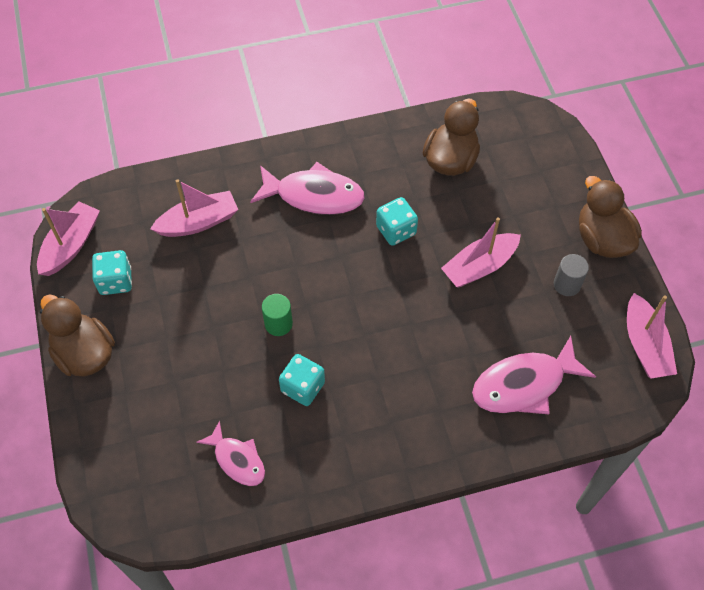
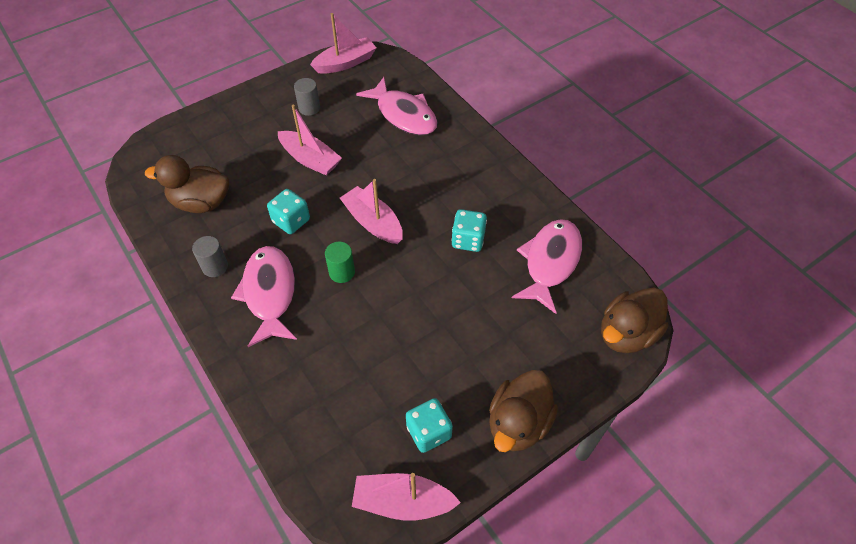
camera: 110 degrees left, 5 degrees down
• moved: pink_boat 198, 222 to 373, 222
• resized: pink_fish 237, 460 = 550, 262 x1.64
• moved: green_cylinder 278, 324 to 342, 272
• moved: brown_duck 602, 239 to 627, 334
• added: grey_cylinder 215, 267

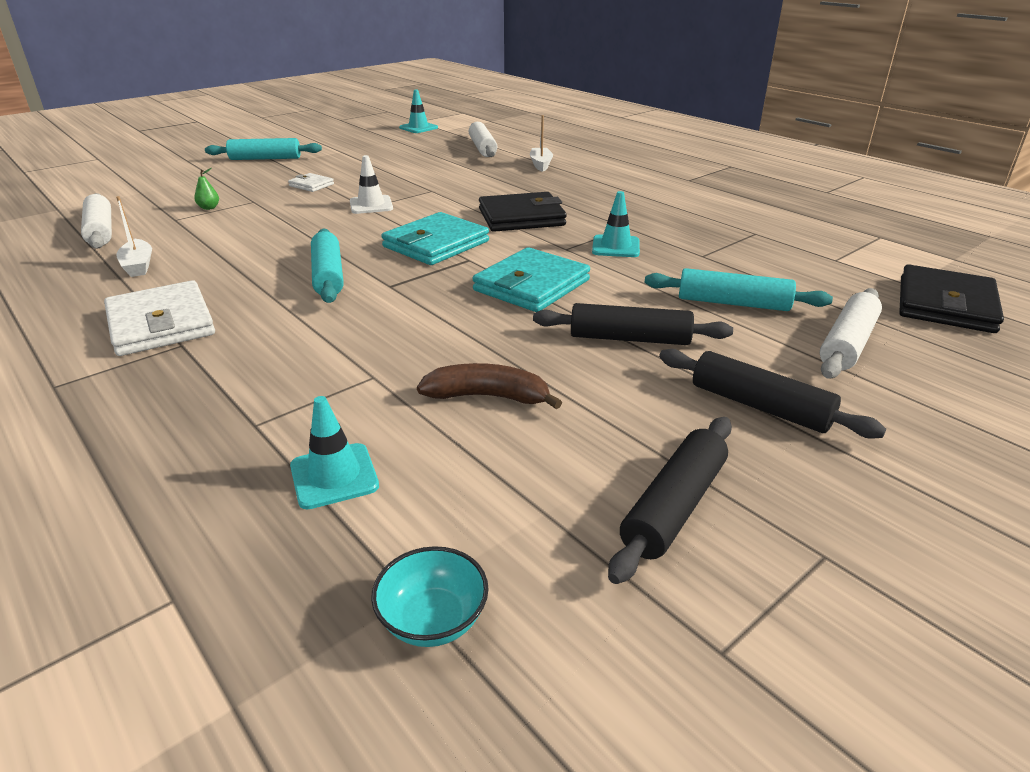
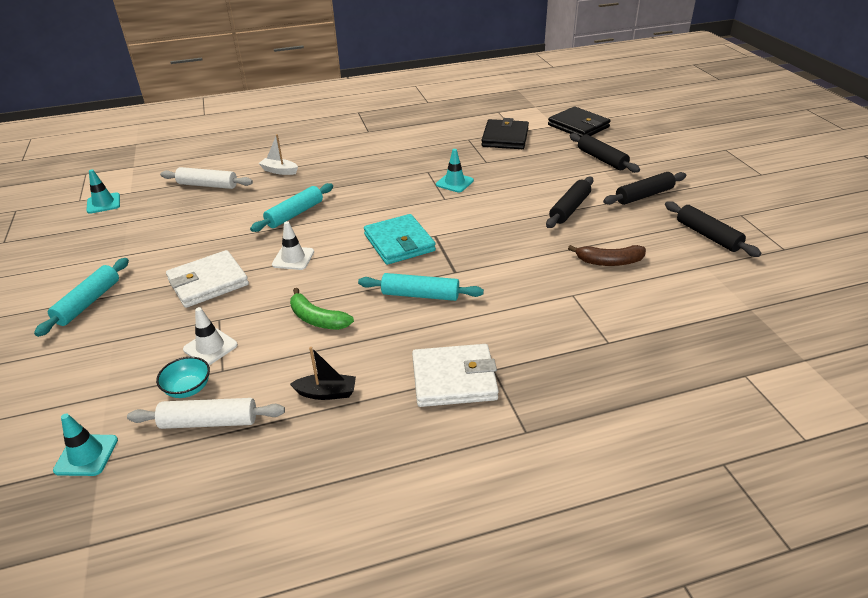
camera: 65 degrees left, 5 degrees up
• recoloured: white_boat 138, 266 to black_boat 326, 393
• replaced: green_pear 209, 208 to white_traffic_cone 210, 347
• resized: white_wallet 311, 185 = 208, 282 x1.98
• moved: turquoise_traffic_cone 334, 476 to 86, 455
• moved: turquoise_bowl 433, 620 to 188, 389
• turned: brown_banana 488, 397 = 609, 262 120 degrees counterclockwise
• removed: turquoise_wallet 531, 285
• moved: black_wallet 521, 217 to 505, 138
• moved: turquoise_rolling_pin 733, 303 to 295, 214
• recoloured: white_rolling_pin 847, 344 to black_rolling_pin 601, 159
• added: green_banana 317, 319

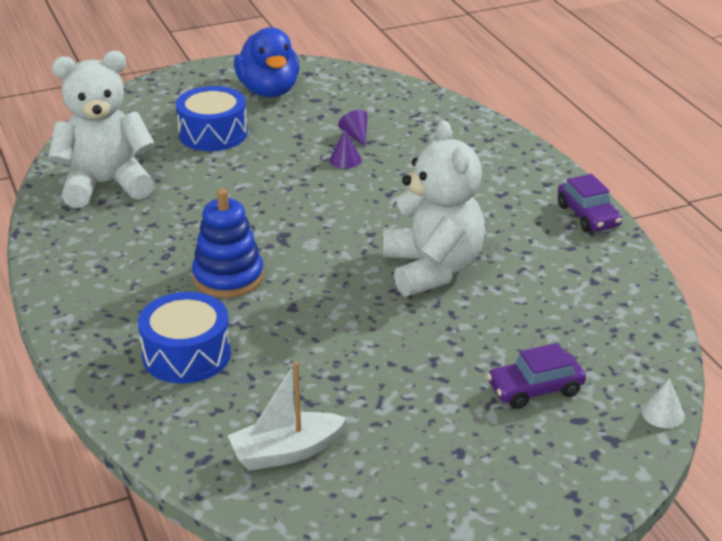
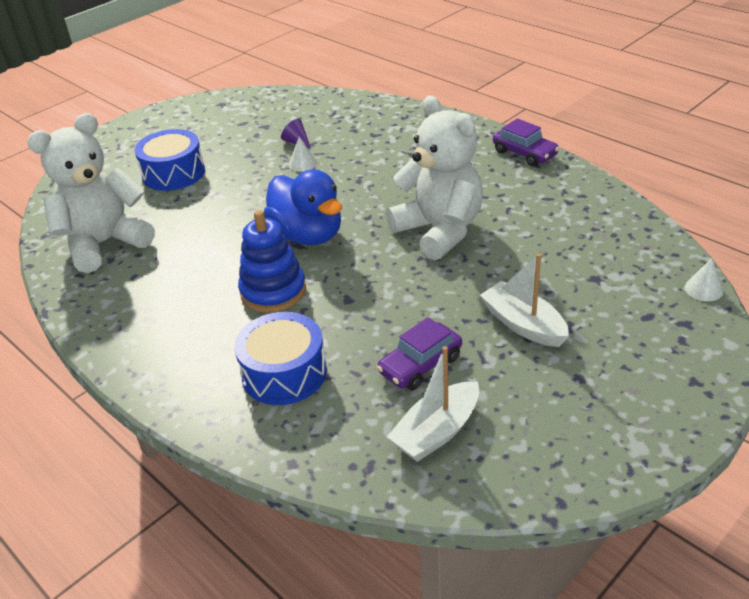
camera: 20 degrees left, 5 degrees up
• moved: blue_duck 269, 91 to 308, 235
• recoloured: purple_cone 345, 160 to white_cone 302, 163
• moved: purple_car 535, 389 to 420, 365
• added: white_boat 523, 324

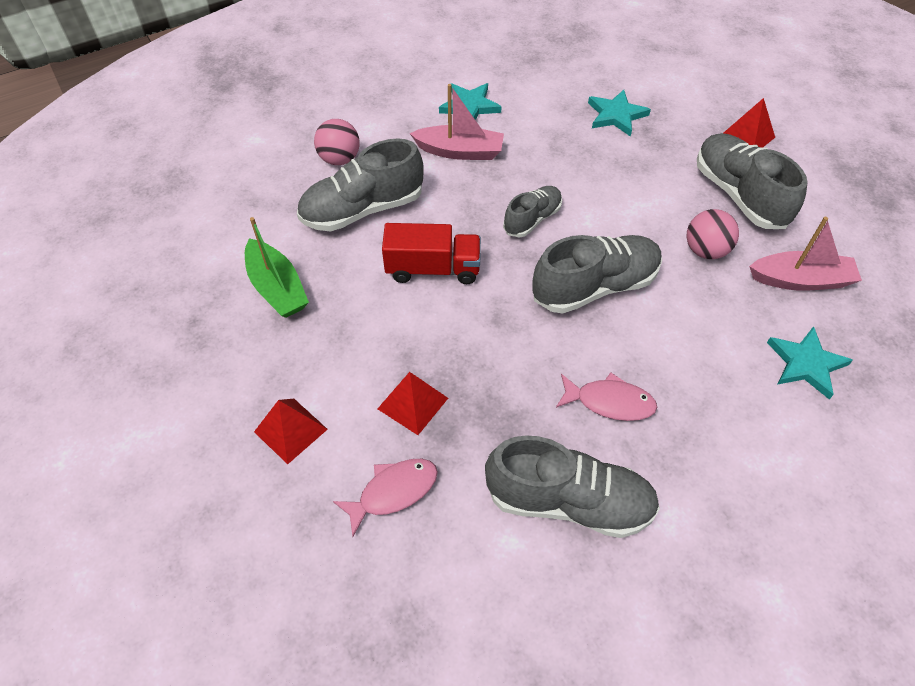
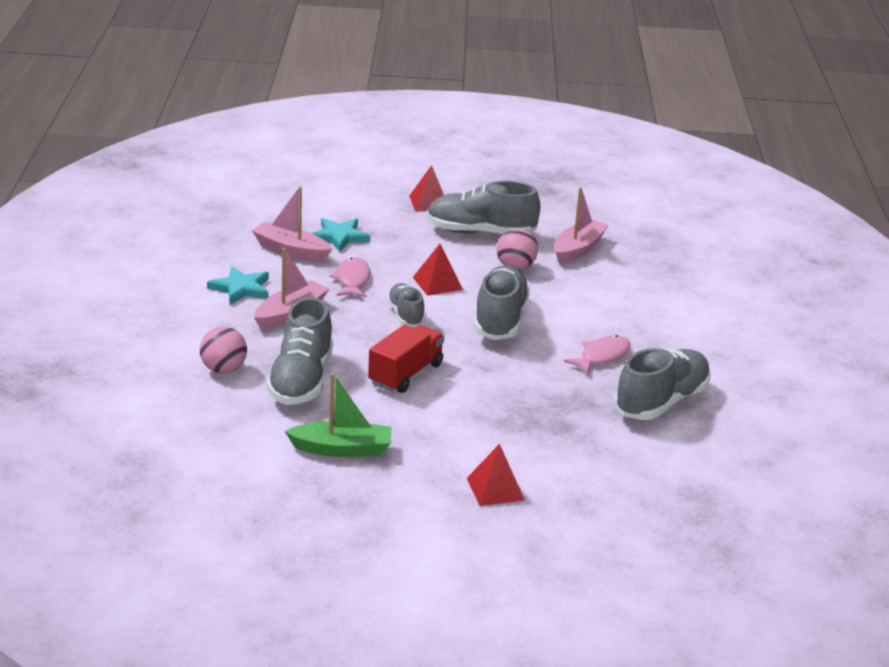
camera: 60 degrees left, 25 degrees down
• moved: pink_fish 393, 492 to 352, 280
• moved: red_pyramid 412, 403 to 437, 283
• removed: turquoise_star 806, 364
• added: pink_boat 291, 250

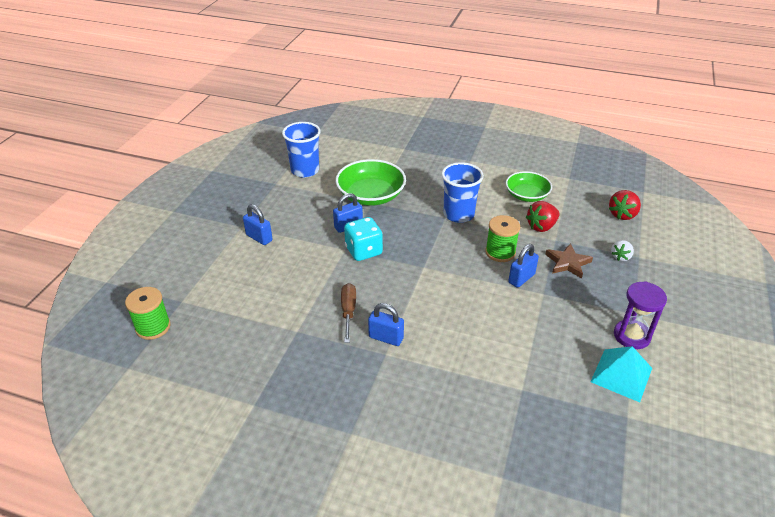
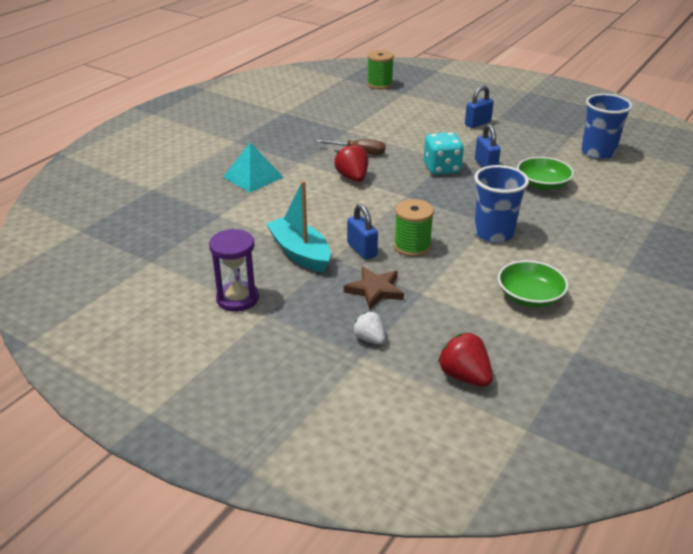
camera: 105 degrees right, 5 degrees down
• resized: green_bowl 371, 195 = 542, 184 x0.66
• removed: blue_padlock 386, 338
• moved: red_strawberry 541, 226 to 352, 178
• moved: turquoise_pyramid 621, 374 to 253, 177
• added: turquoise_boat 300, 253

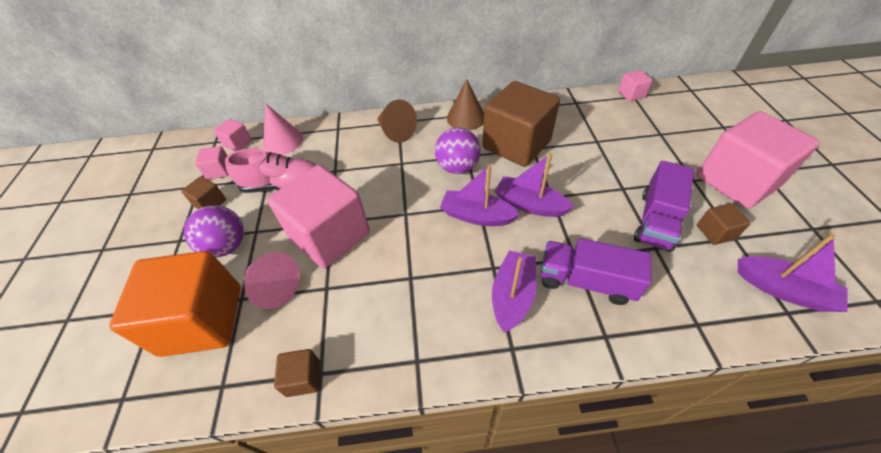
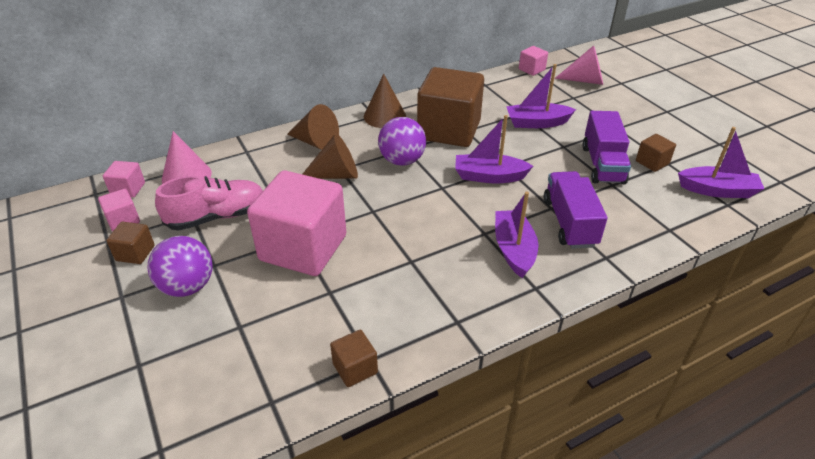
camera: 25 degrees left, 10 degrees down
• removed: orange_cube 202, 320
• moved: pink_cone 273, 287 to 585, 80
• moved: purple_boat 476, 216 to 537, 123
• turned: purple_truck 585, 281 = 569, 222 90 degrees clockwise
• removed: pink_cube 736, 181
• added: brown_cone 336, 175

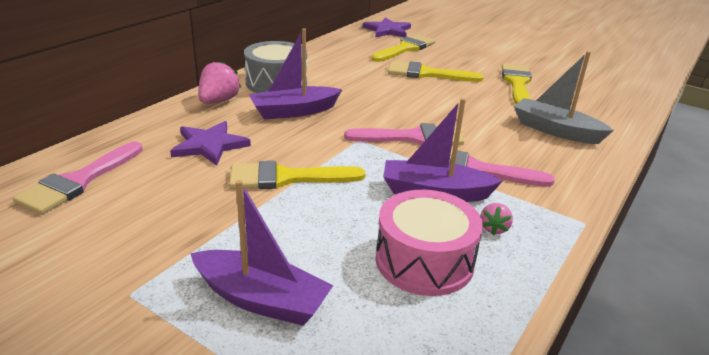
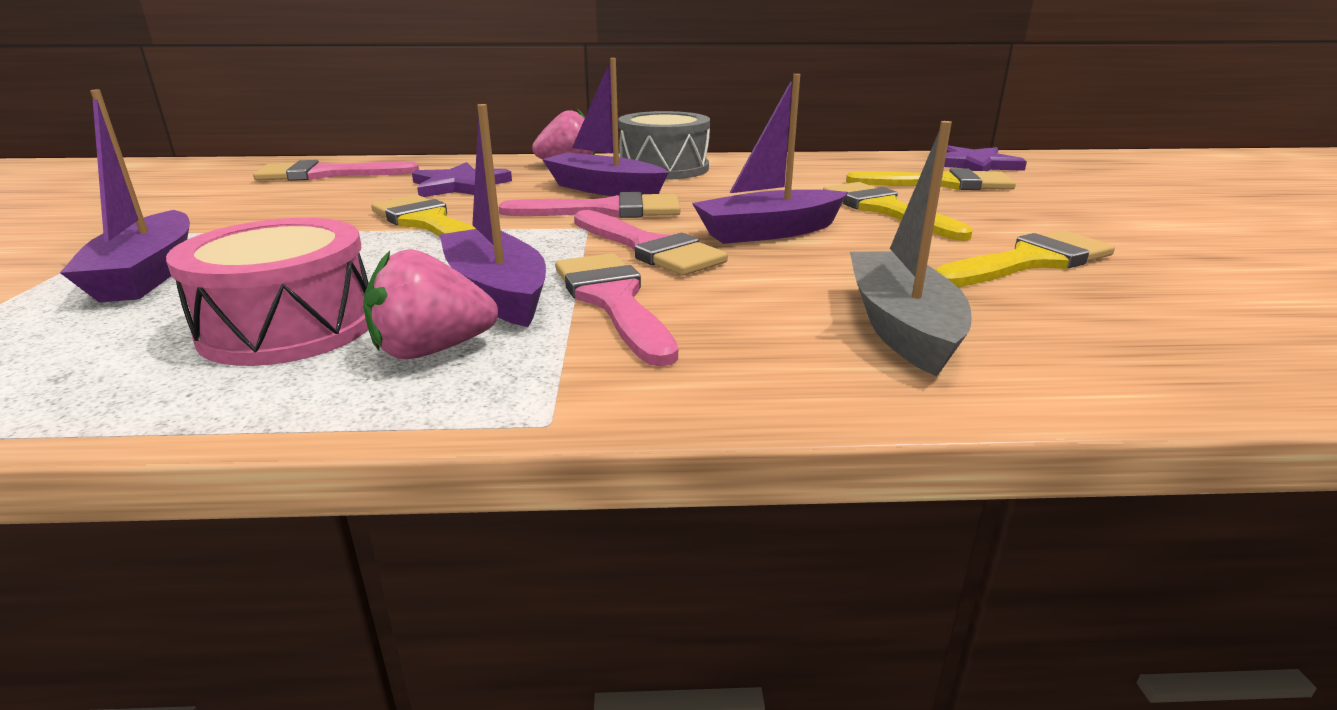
camera: 55 degrees right, 5 degrees down
• resized: pink_strawberry 494, 228 = 432, 350 x1.76
• added: pink_brush 606, 210
• added: purple_boat 769, 232

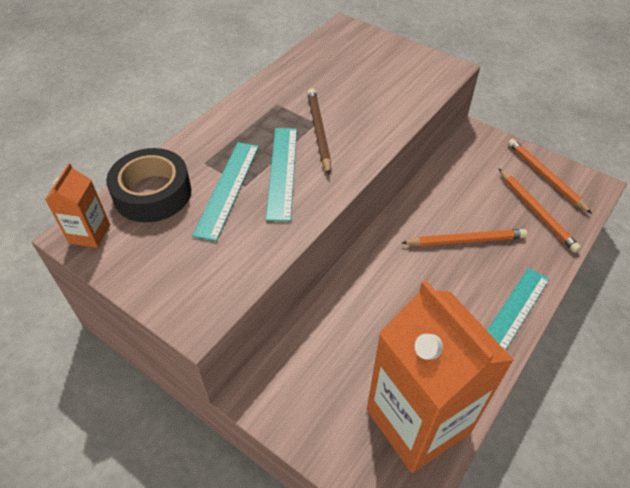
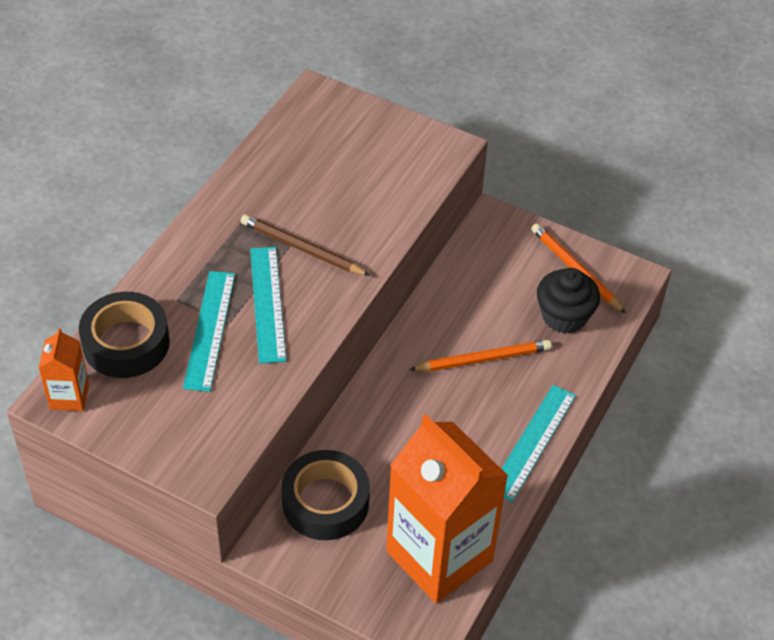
camera: 10 degrees left, 0 degrees up
• turned: brown_pencil 319, 132 = 302, 248 45 degrees counterclockwise
• replaced: orange_pencil 536, 212 to black_cupcake 564, 316
• added: black_tape 325, 502

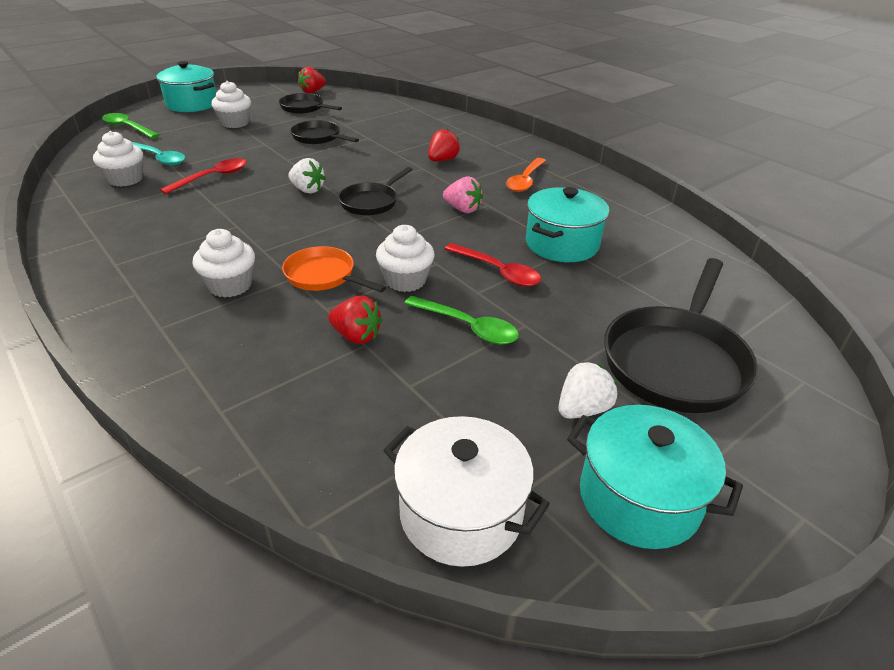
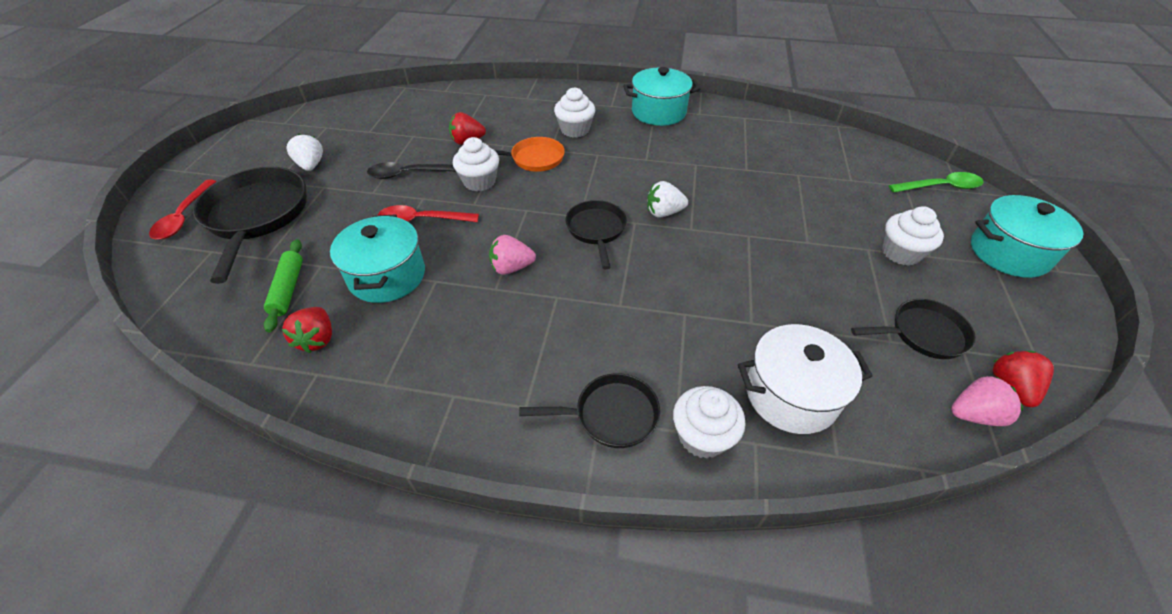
camera: 140 degrees right, 10 degrees up
• moved: white_cupcake 126, 179 to 702, 436
• removed: turquoise_spoon 159, 158
• moved: red_spoon 212, 177 to 184, 216
• moved: black_pan 318, 137 to 610, 415
• moved: white_pot 461, 513 to 791, 394
• recoloured: green_spoon 467, 327 to black_spoon 409, 174
• moved: red_strawberry 442, 160 to 317, 339
• removed: orange_spoon 525, 180
• turned: white_strawberry 582, 409 = 311, 165 150 degrees clockwise
• moved: turquoise_pot 638, 498 to 658, 112
• added: green_rolling_pin 288, 289
• added: pink_strawberry 974, 414

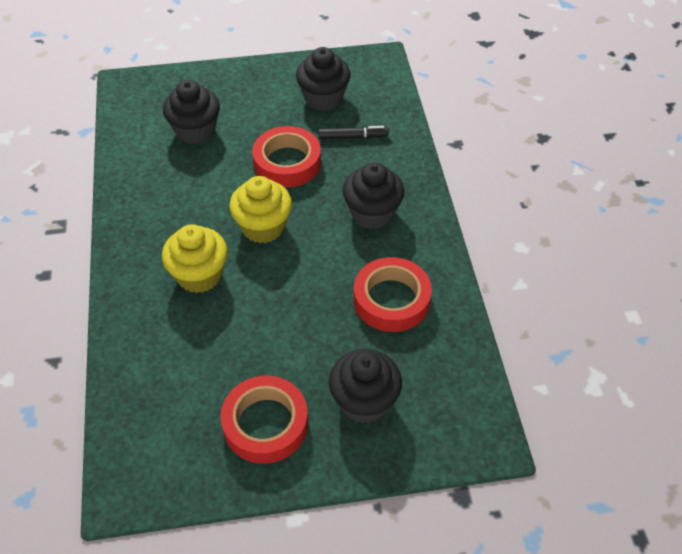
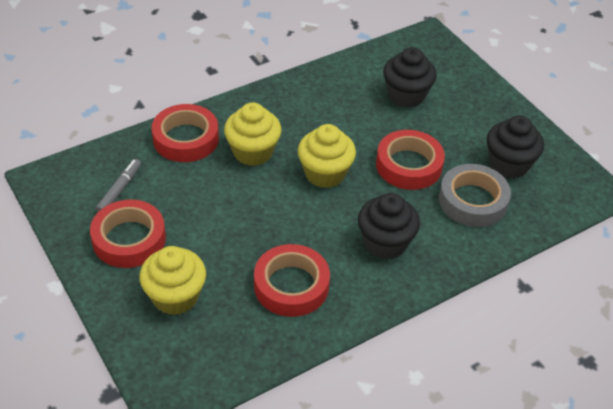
camera: 65 degrees right, 5 degrees down
• replaced: black_marker 353, 137 to grey_tape 472, 201
• recoloured: black_cupcake 364, 401 to yellow_cupcake 175, 296
• added: grey_marker 119, 190
• added: red_tape 186, 139

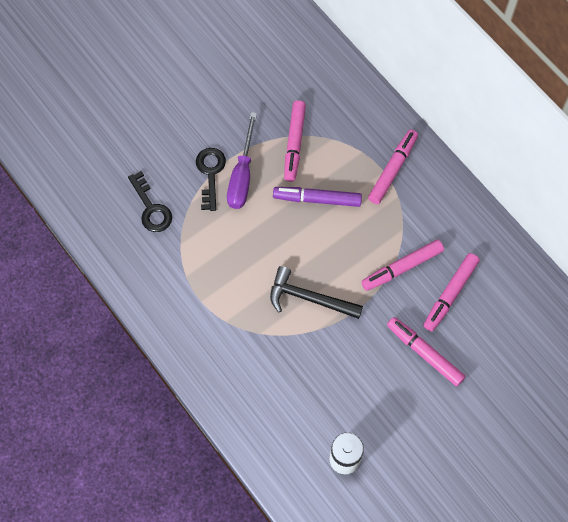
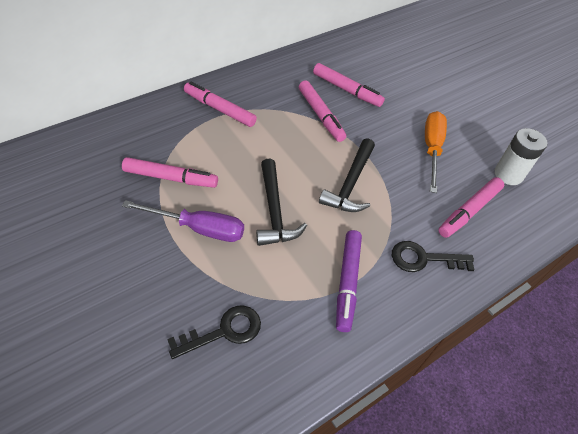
camera: 90 degrees left, 15 degrees down
• moved: black_key 210, 173 to 423, 259
• moved: purple_marker 317, 199 to 347, 282
• moved: pink_marker 424, 353 to 469, 211
• added: black_hammer 274, 211
• added: orange_screwdriver 431, 149

